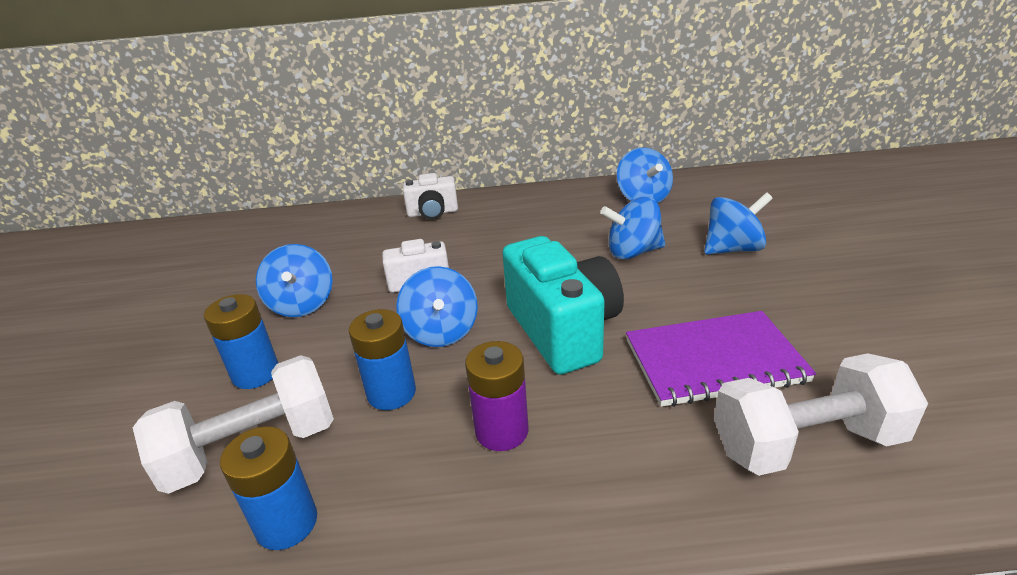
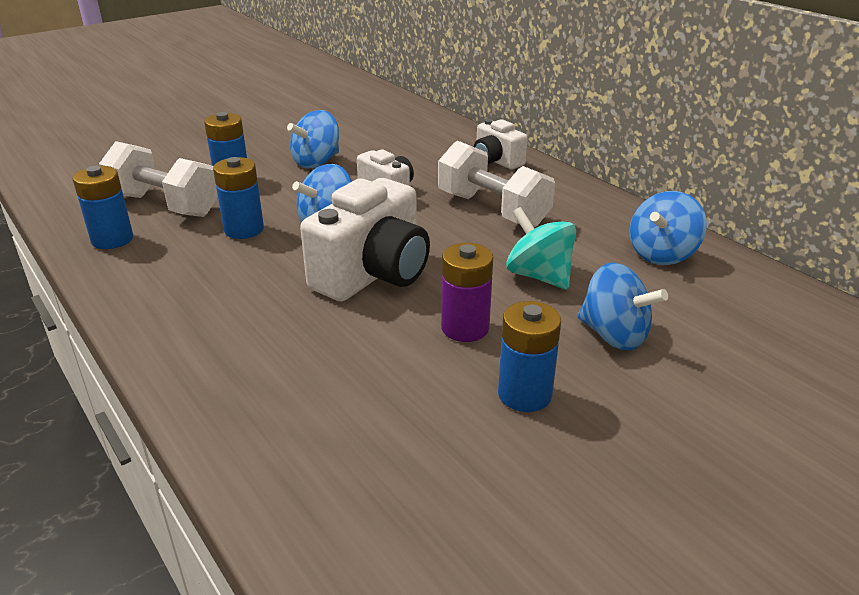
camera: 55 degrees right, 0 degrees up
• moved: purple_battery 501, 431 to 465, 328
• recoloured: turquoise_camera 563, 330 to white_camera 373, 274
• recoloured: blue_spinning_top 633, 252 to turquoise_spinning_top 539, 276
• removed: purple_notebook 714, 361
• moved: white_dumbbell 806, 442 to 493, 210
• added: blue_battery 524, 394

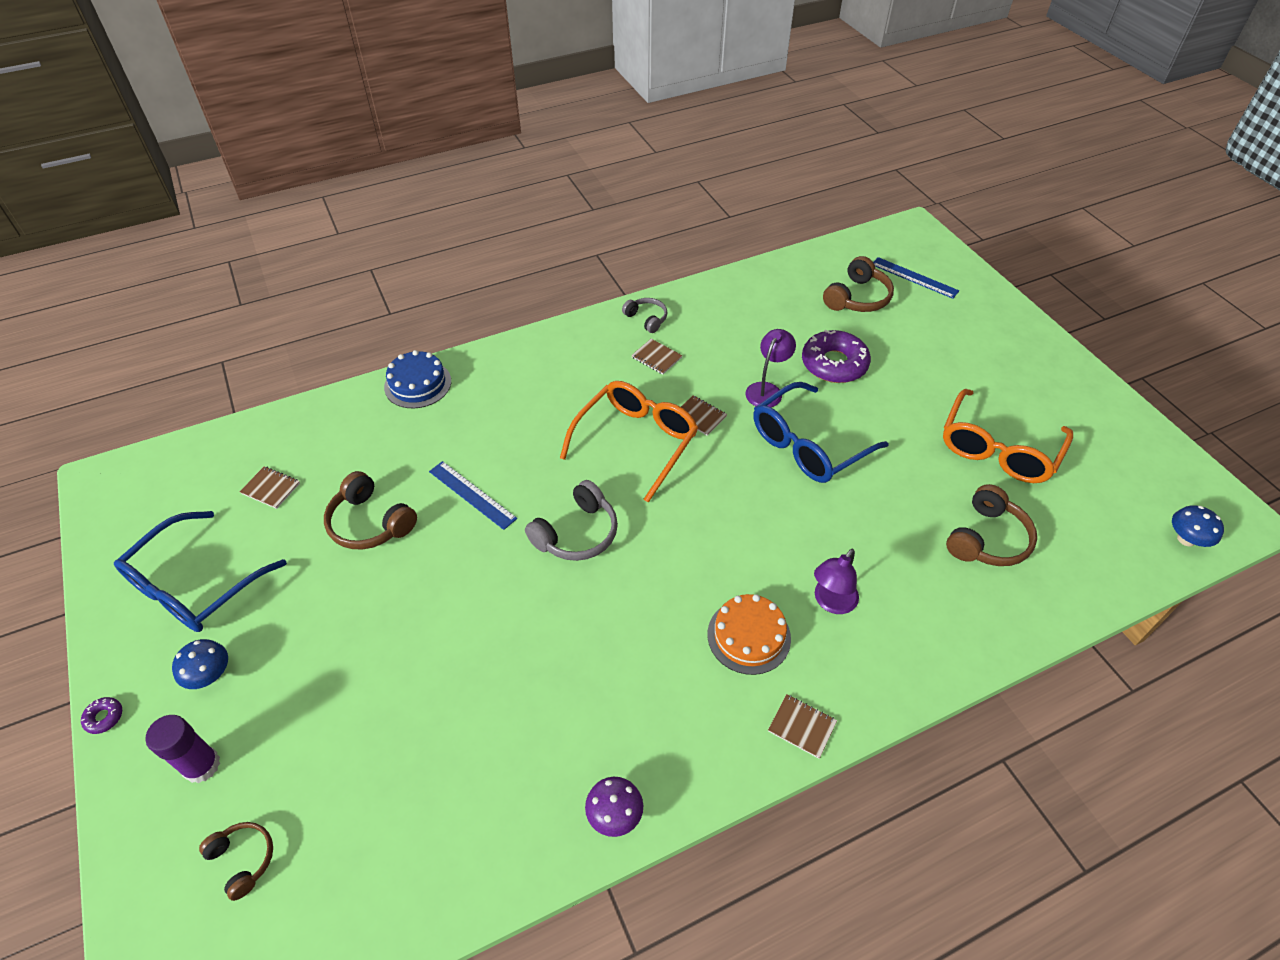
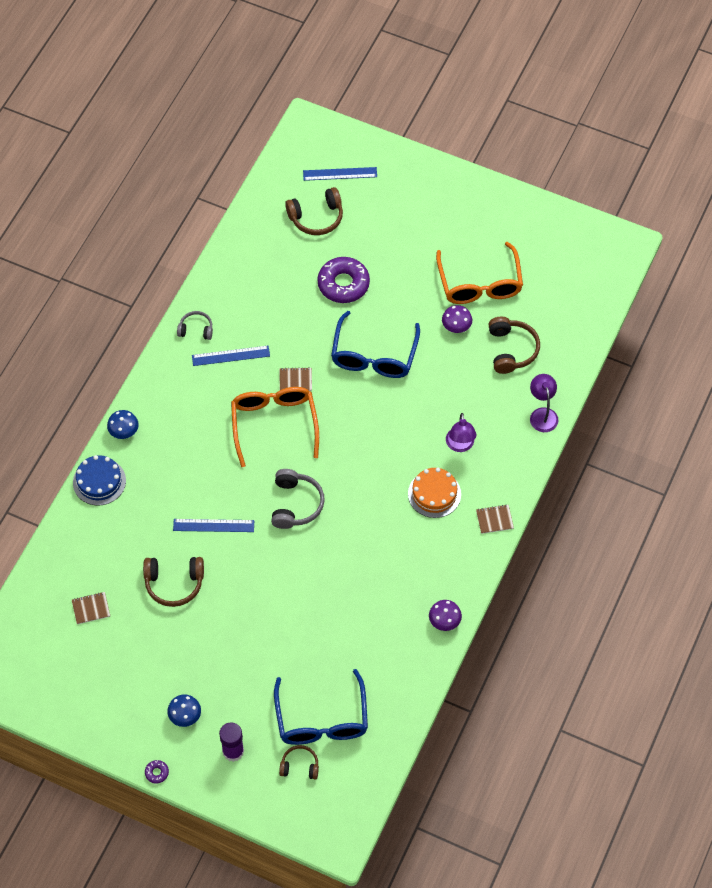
camera: 40 degrees left, 10 degrees up
• moved: blue_glasses 194, 586 to 322, 720
• replaced: brown_notebook 656, 357 to blue_ruler 230, 355
• moved: purple_lamp 767, 390 to 542, 414
• turned: brown_headphones 857, 298 = 316, 217 75 degrees clockwise
• moved: blue_mushroom 1186, 539 to 124, 432
• added: purple_mushroom 456, 327

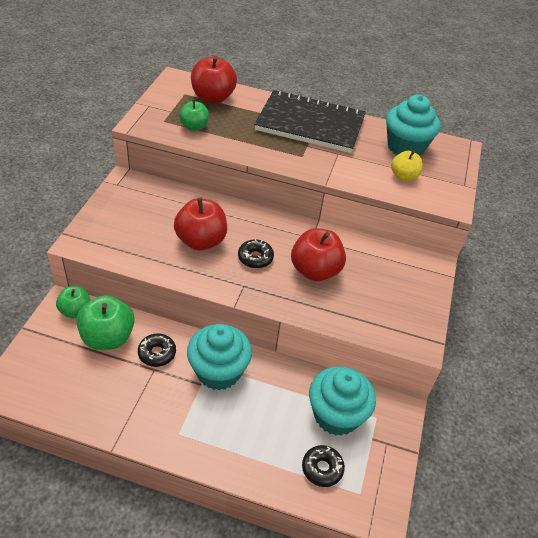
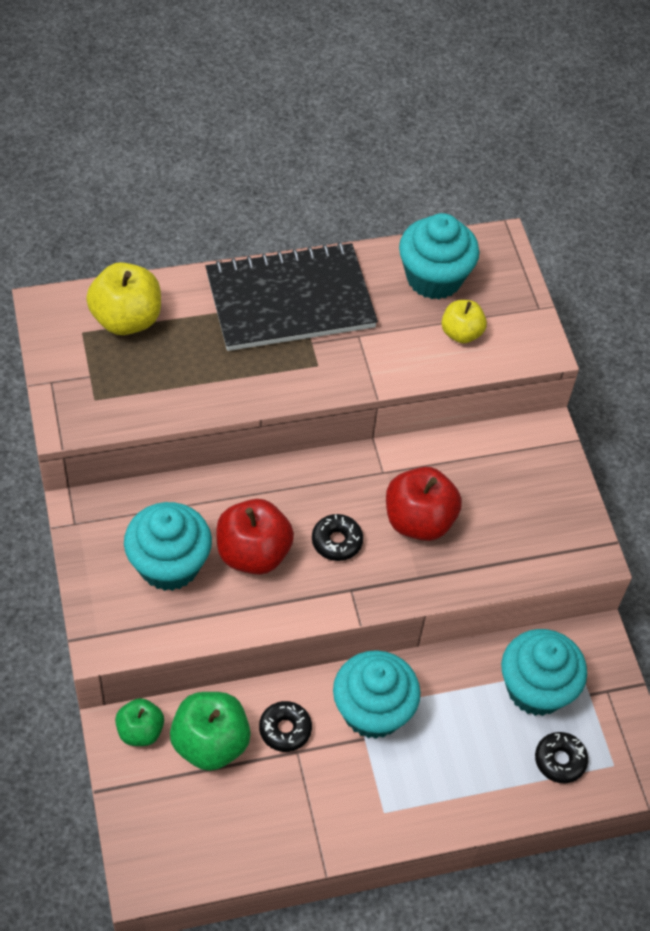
camera: 30 degrees left, 10 degrees up
• removed: green_apple 194, 127
• recoloured: red_apple 213, 98 to yellow_apple 126, 319
• added: turquoise_cupcake 169, 564

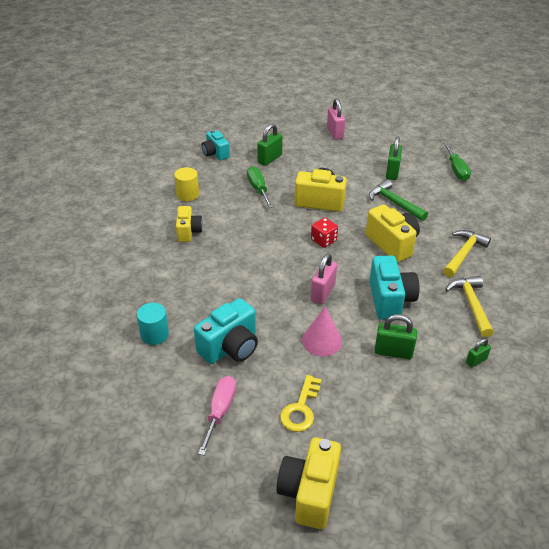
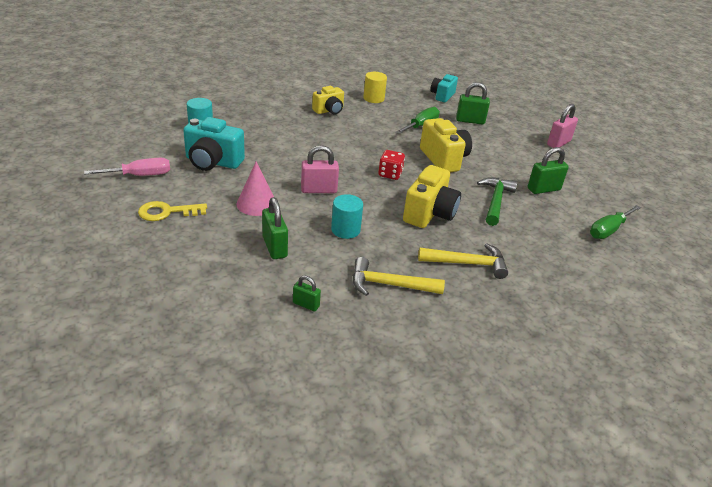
camera: 55 degrees right, 5 degrees down
• removed: yellow_camera 309, 493
• replaced: turquoise_camera 390, 300 to turquoise_cylinder 345, 230
• turned: yellow_hammer 471, 304 = 389, 285 135 degrees counterclockwise

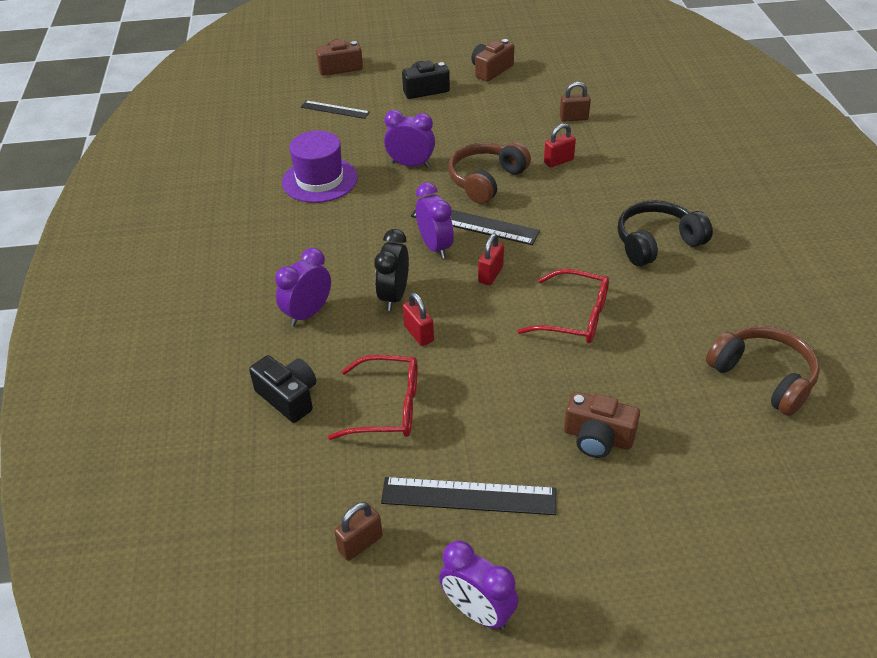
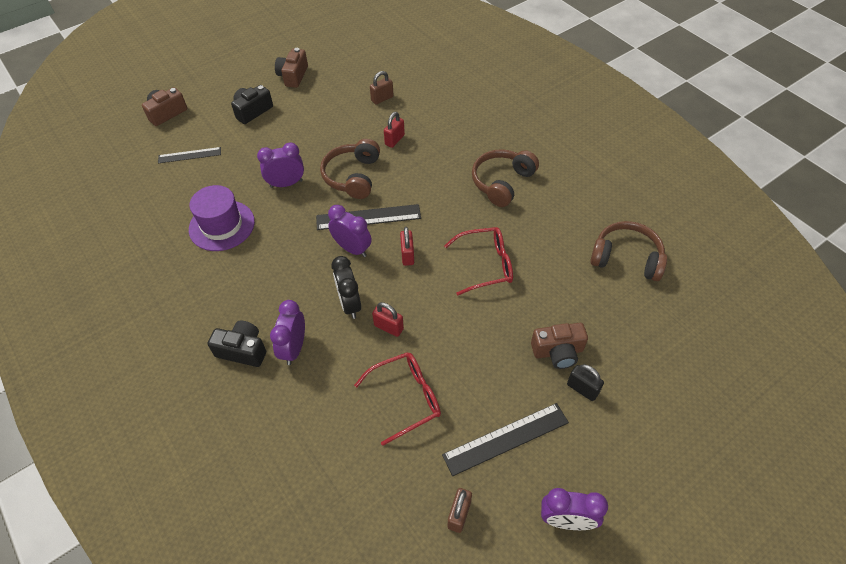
camera: 30 degrees left, 10 degrees up
• moved: black_camera 288, 397 to 242, 350
• recoloured: black_headphones 656, 243 to brown_headphones 502, 182
• added: black_padlock 582, 389

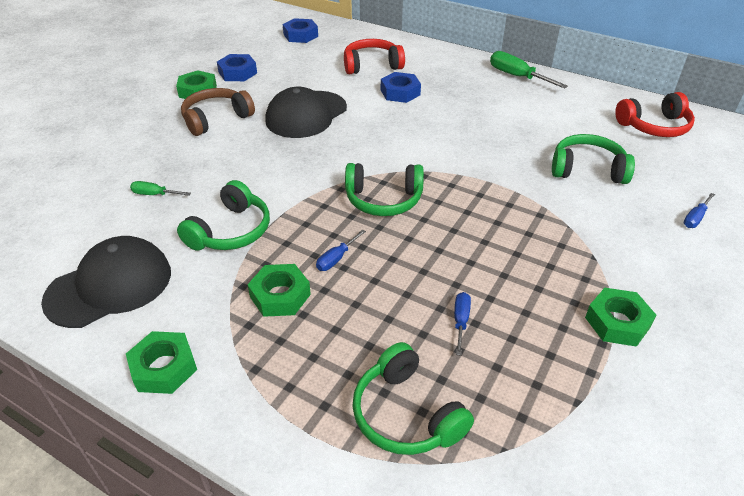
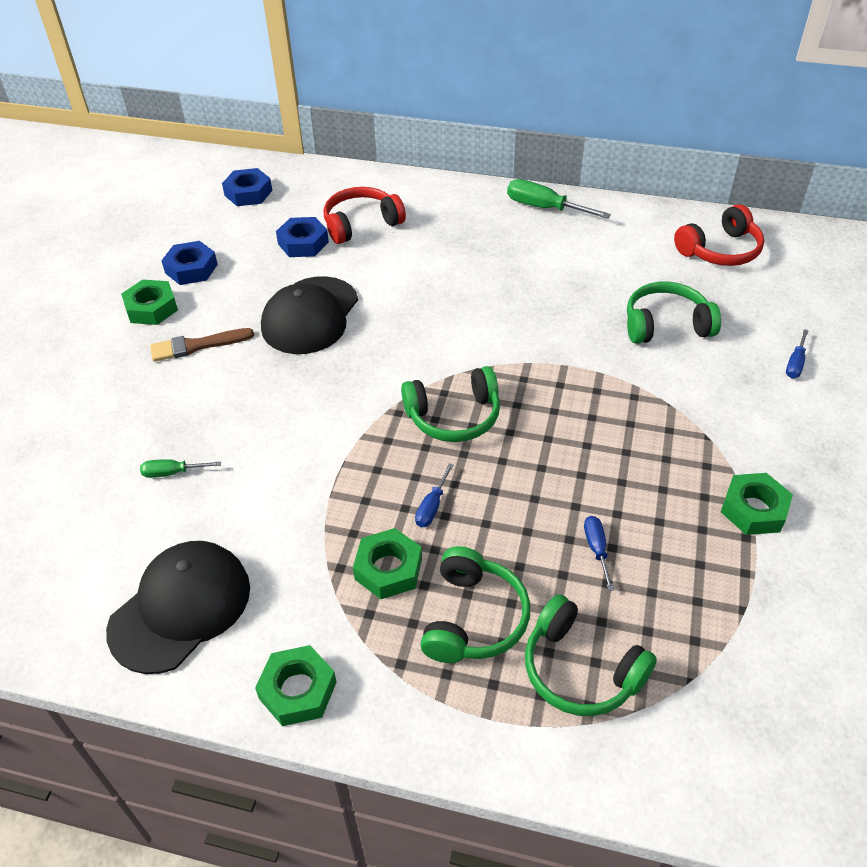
camera: 15 degrees left, 5 degrees up
• moved: green_headphones 231, 231 to 474, 618
• replaced: brown_headphones 216, 119 to brown_brush 197, 346
• moved: blue_nut 400, 92 to 303, 243

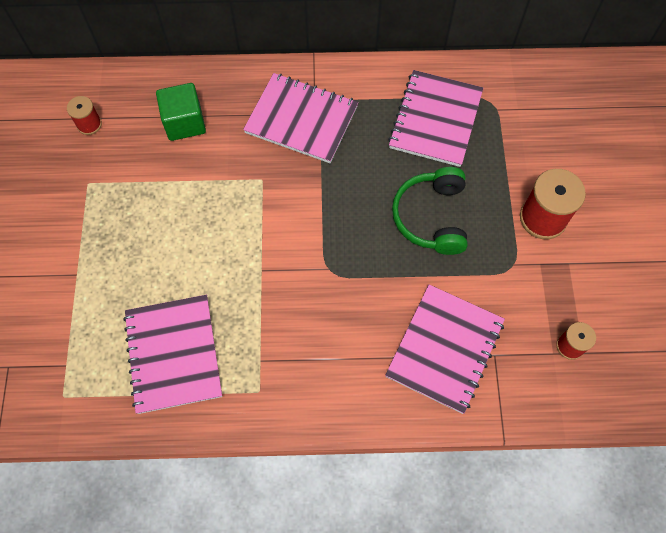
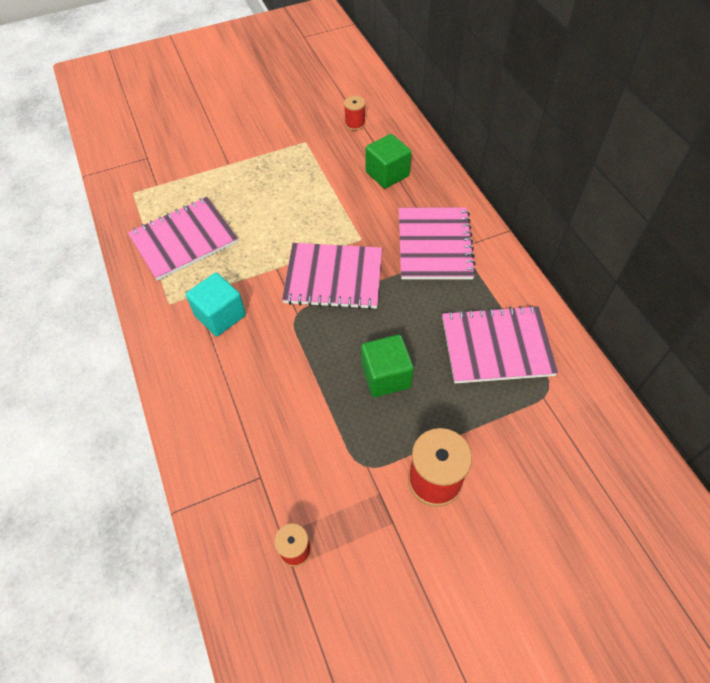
camera: 70 degrees right, 10 degrees down
• moved: pink_notebook 445, 349 to 333, 278
• replaced: green_headphones 431, 217 to green_cube 386, 376
• added: turquoise_cube 220, 315

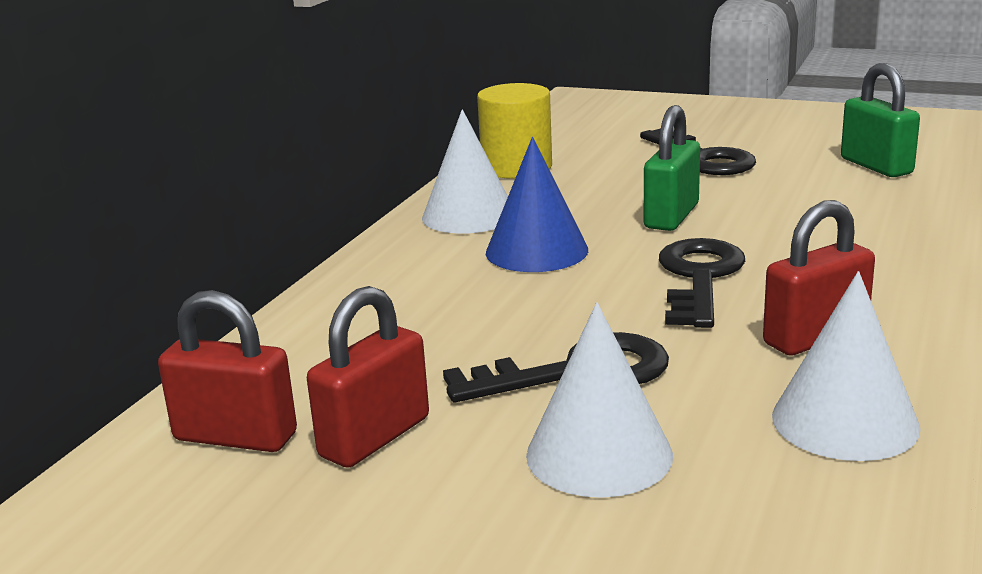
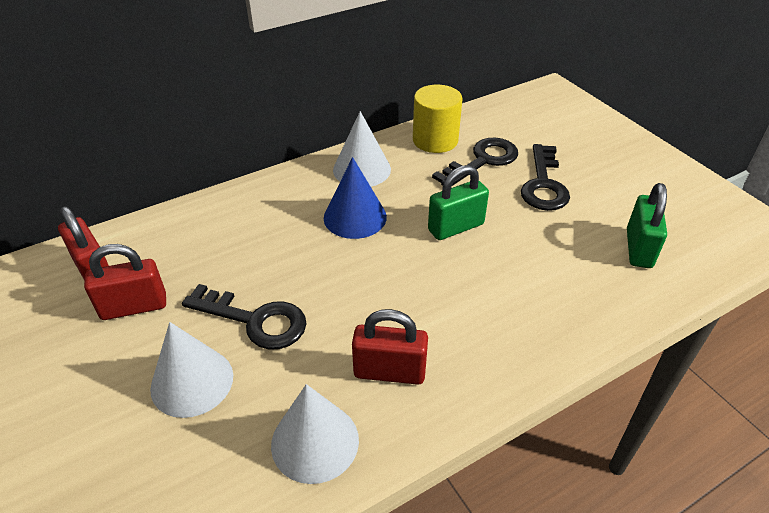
camera: 35 degrees right, 20 degrees up
• moved: black_key 699, 278 to 482, 161

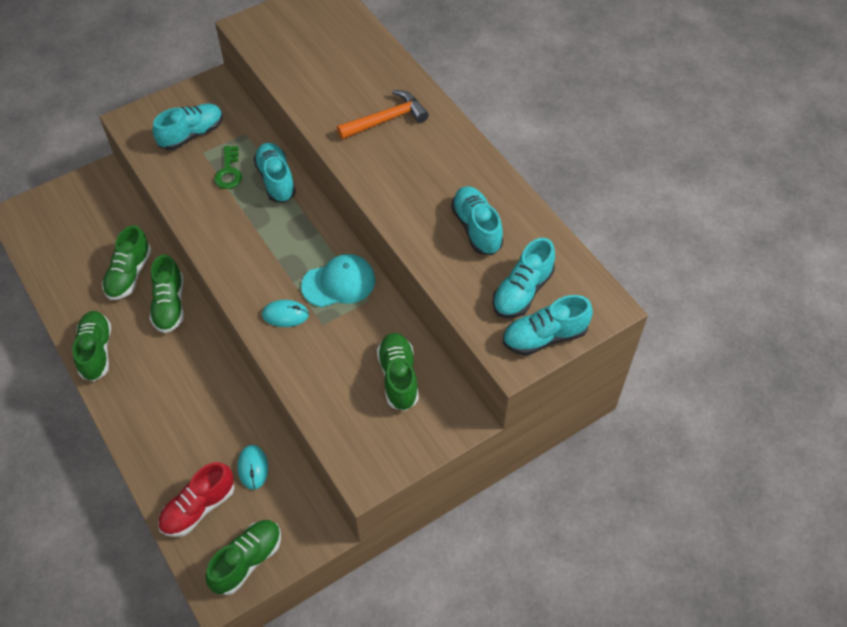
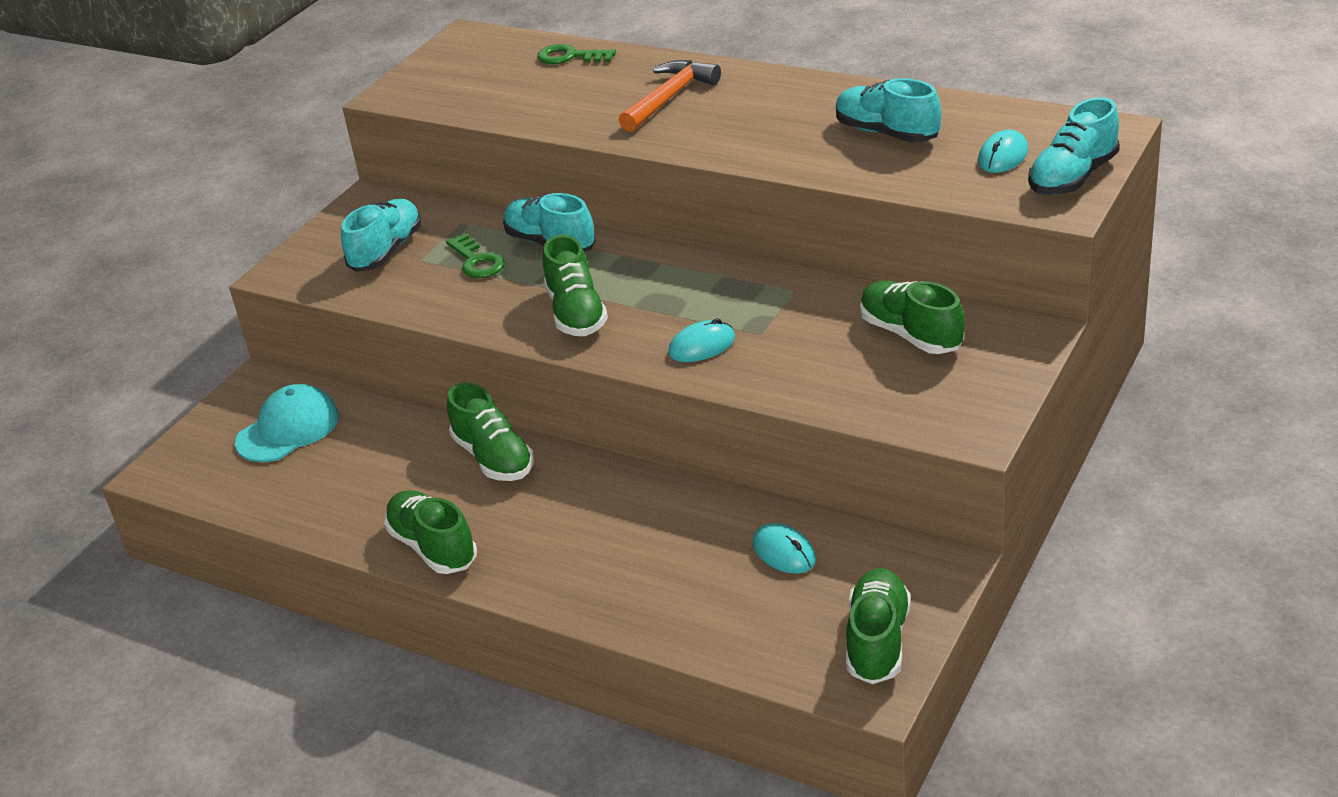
camera: 25 degrees left, 20 degrees down
• moved: green_shoe 129, 274 to 576, 313
• removed: red_shoe 198, 508
• moved: turquoise_cap 339, 283 to 288, 429
• replaced: turquoise_shoe 522, 291 to turquoise_mouse 1002, 156
• added: green_key 570, 57

